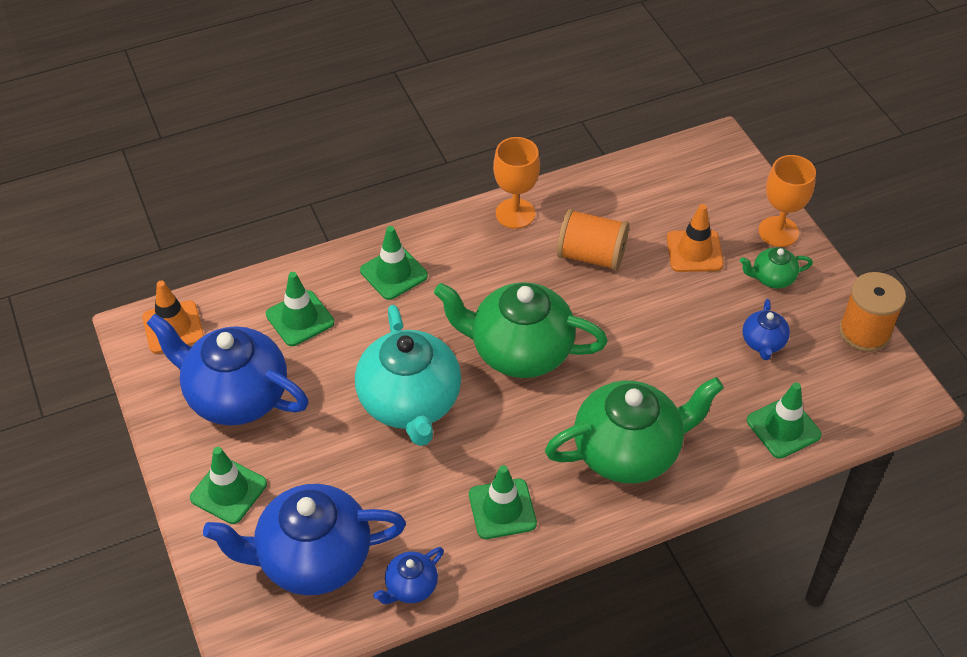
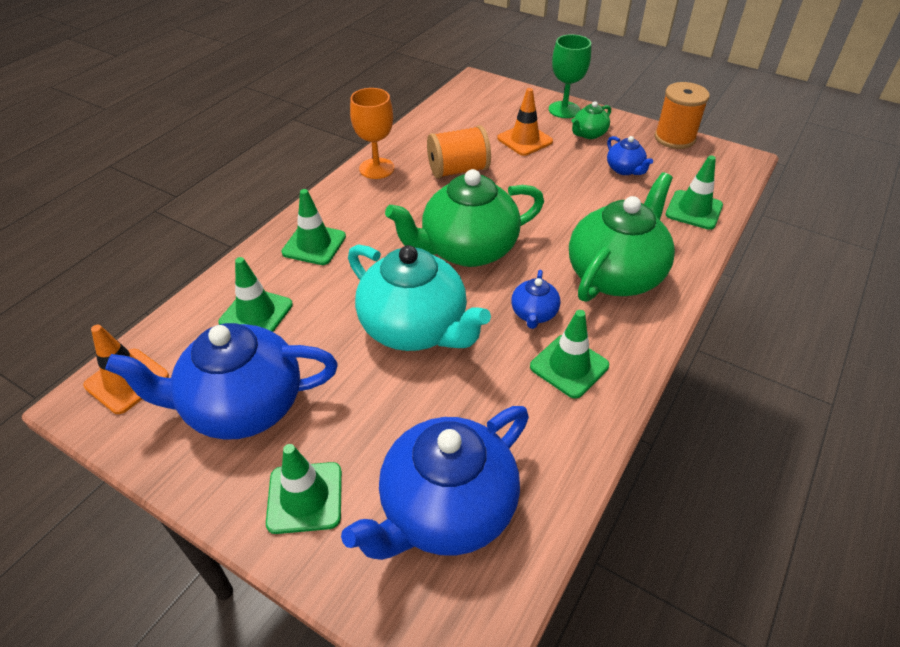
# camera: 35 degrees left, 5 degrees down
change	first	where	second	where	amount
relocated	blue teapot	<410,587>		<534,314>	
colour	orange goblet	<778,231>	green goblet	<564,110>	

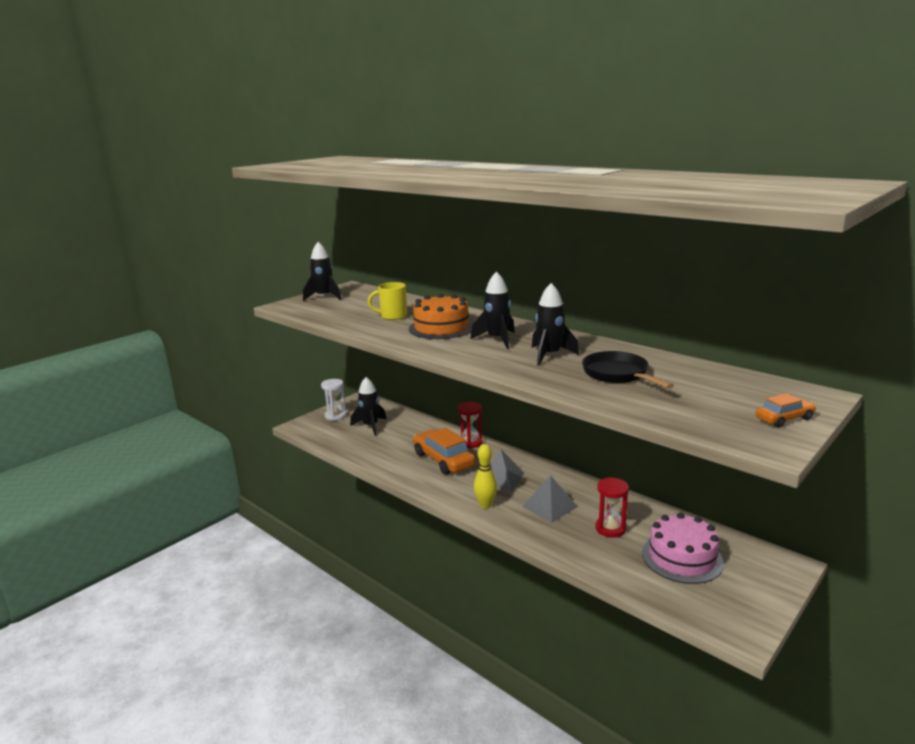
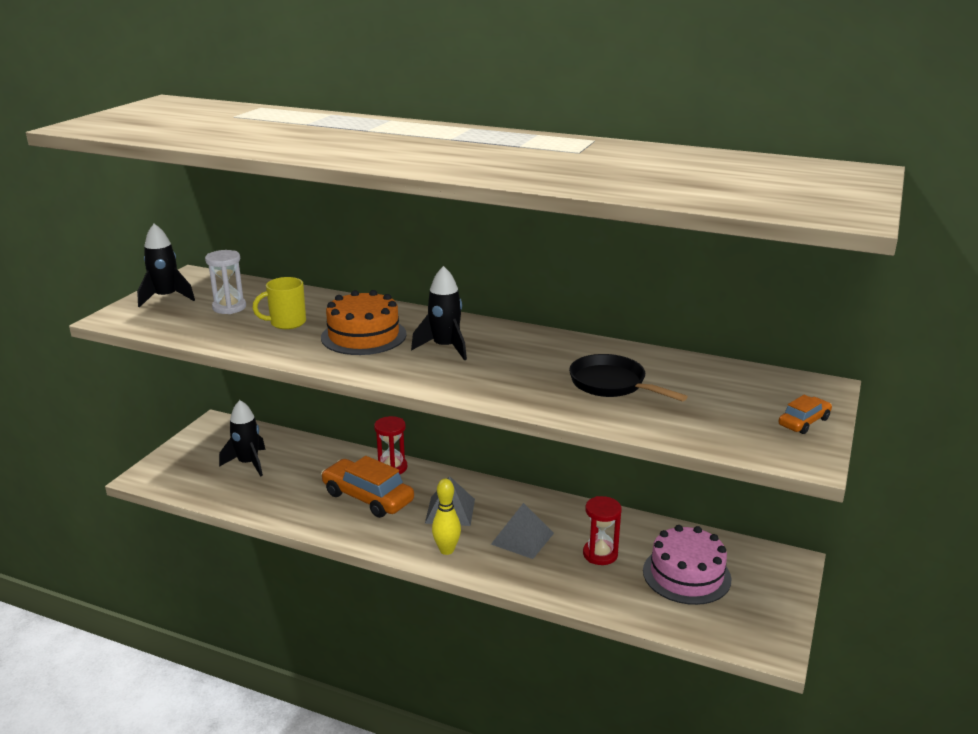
# camera: 20 degrees left, 5 degrees up
change	first	where	second	where	amount
relocated	white hourglass	<335,416>		<229,307>	
missing	black rocket	<549,355>			

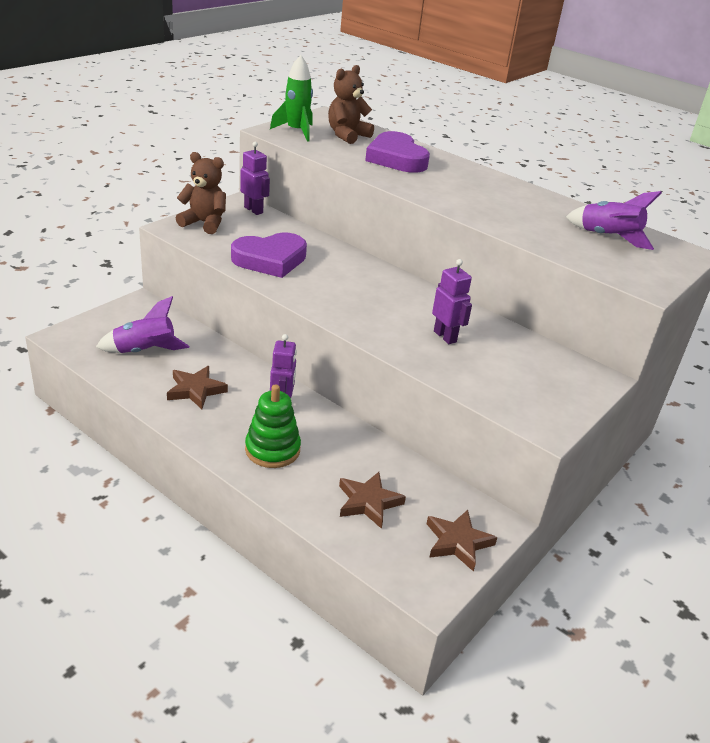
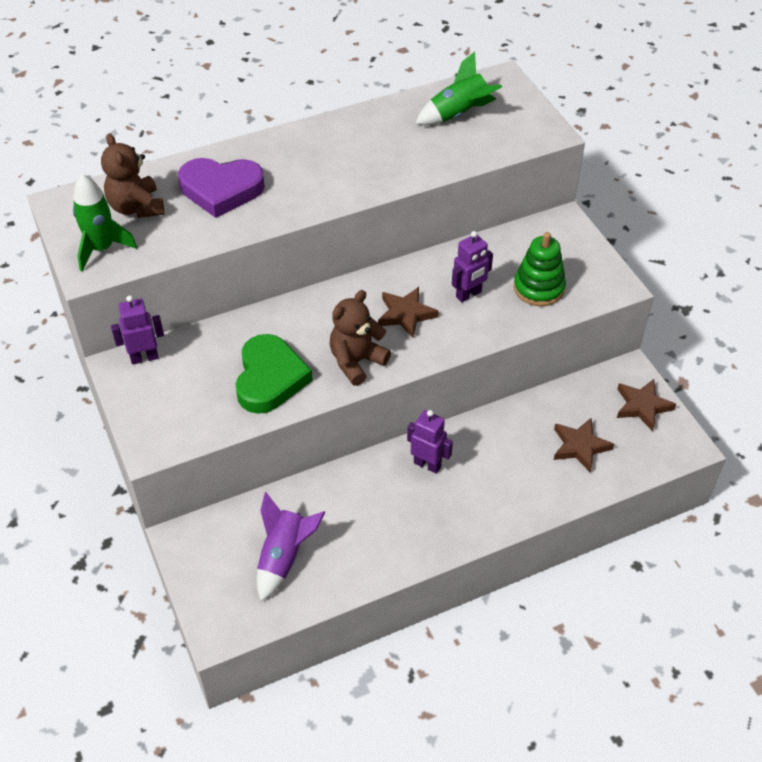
# camera: 60 degrees left, 15 degrees up
change	first	where	second	where	amount
colour	purple heart	<270,259>	green heart	<270,378>	
relocated	brown teddy bear	<204,223>		<356,361>	
relocated	brown star	<196,390>		<406,314>	
colour	purple rocket	<608,237>	green rocket	<458,114>	
spun	purple robot	<445,336>		<469,295>	150 degrees clockwise
relocated	green stacking toy	<272,449>		<538,288>	

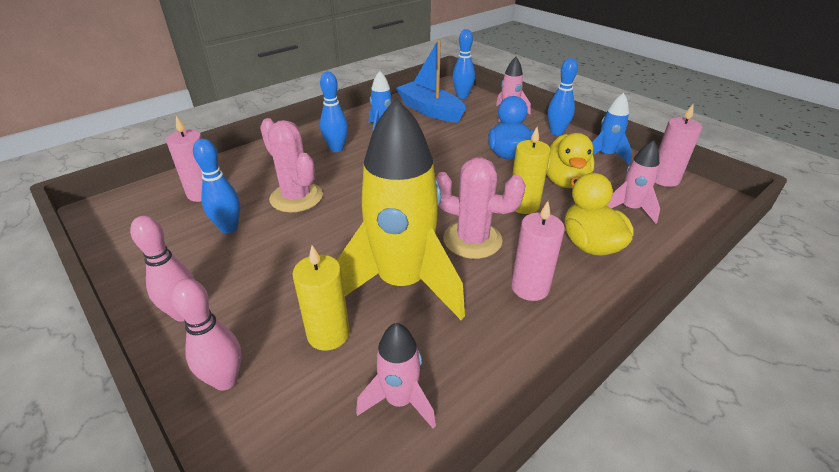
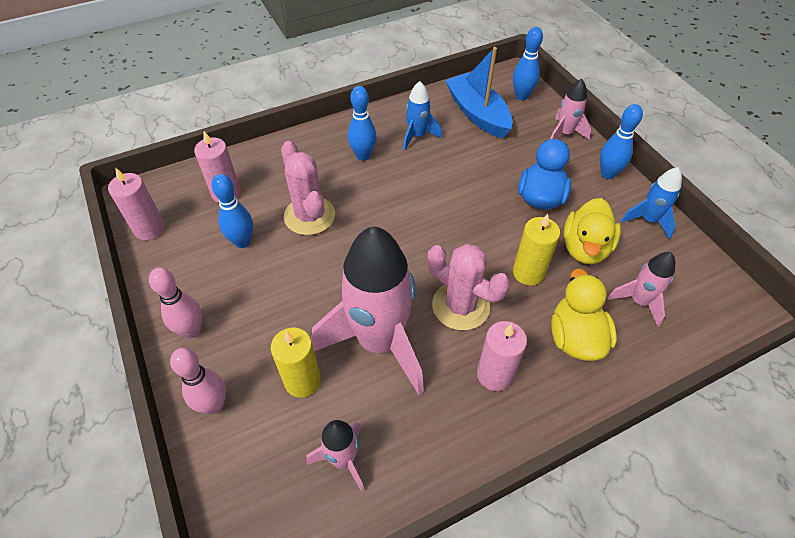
# camera: 15 degrees right, 15 degrees up
change	first	where	second	where	amount
relocated	pink candle	<664,179>		<149,229>	
colour	yellow rocket	<402,283>	pink rocket	<379,342>	

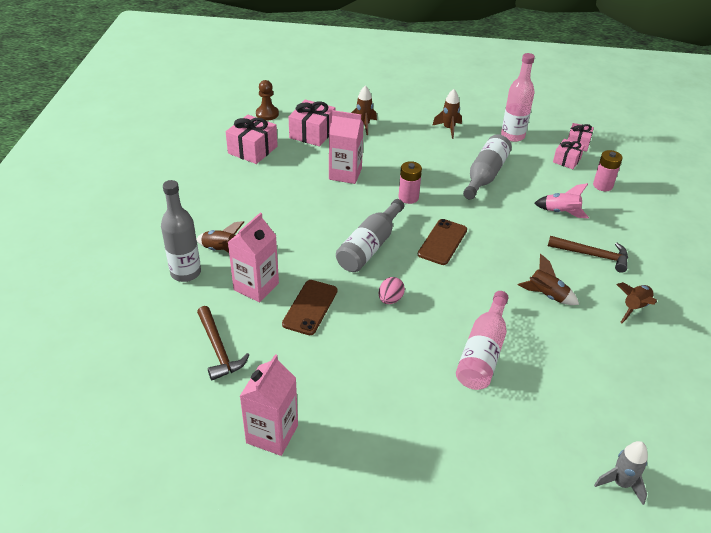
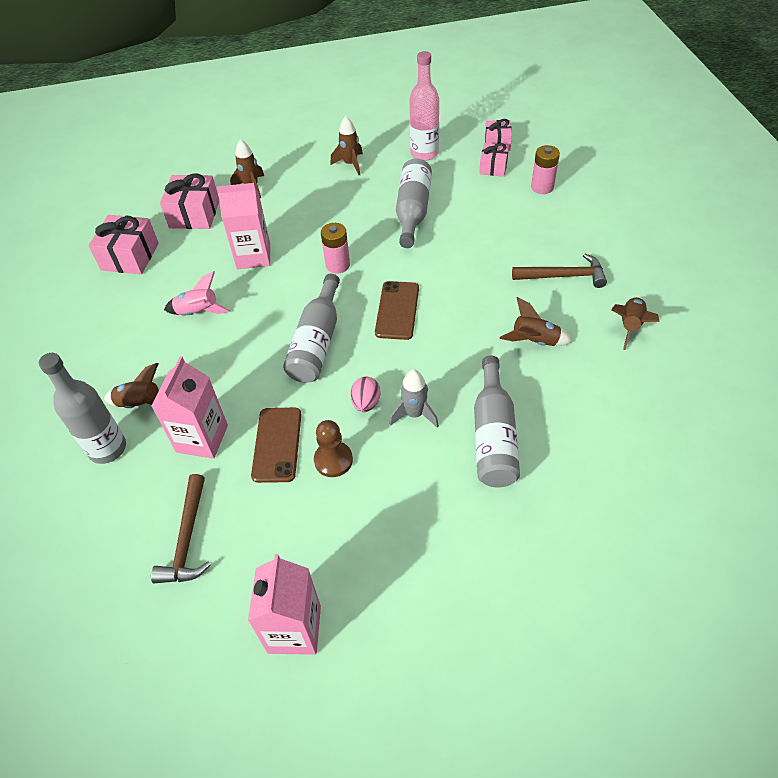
# camera: 15 degrees left, 10 degrees up
change	first	where	second	where	amount
spun	brown hammer	<218,349>		<187,539>	45 degrees clockwise
relocated	pink rocket	<561,212>		<198,312>	
relocated	brown pawn	<267,114>		<333,460>	
relocated	grey rocket	<621,483>		<414,414>	
colour	pink bottle	<483,352>	grey bottle	<493,435>	

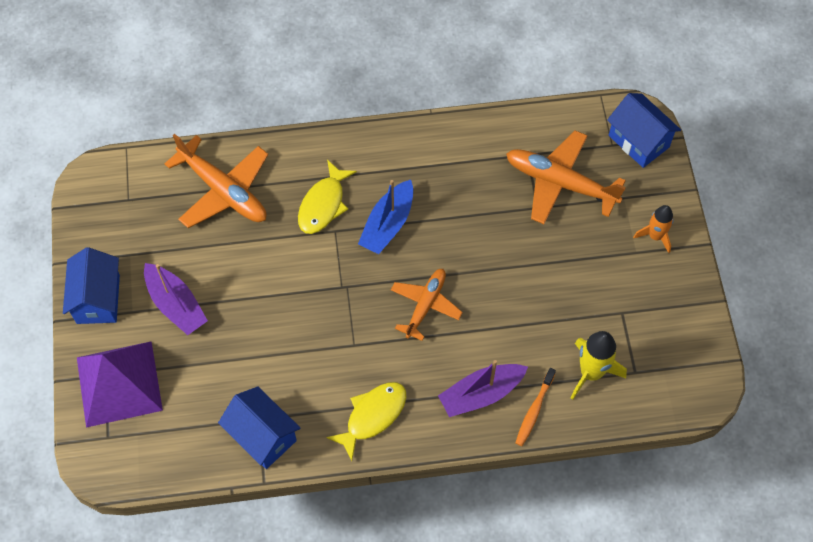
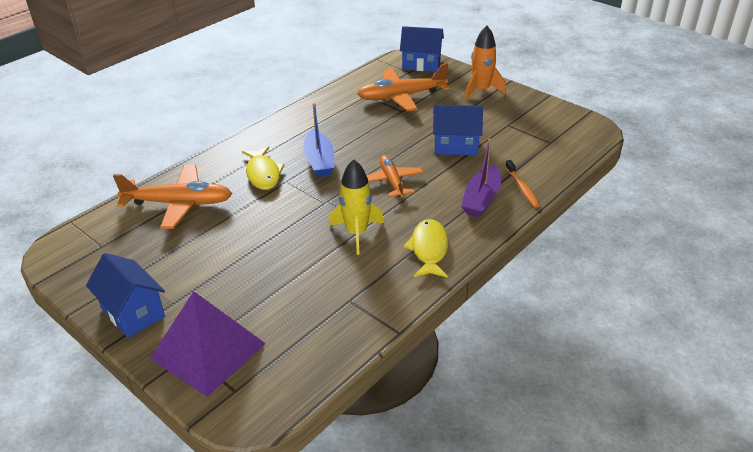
# camera: 40 degrees left, 25 degrees down
change	first	where	second	where	amount
relocated	yellow rocket	<591,373>		<356,233>	
relocated	blue house	<262,436>		<455,146>	
size	orange rocket	<655,236>		<481,90>	x1.50
missing	purple boat	<176,304>			

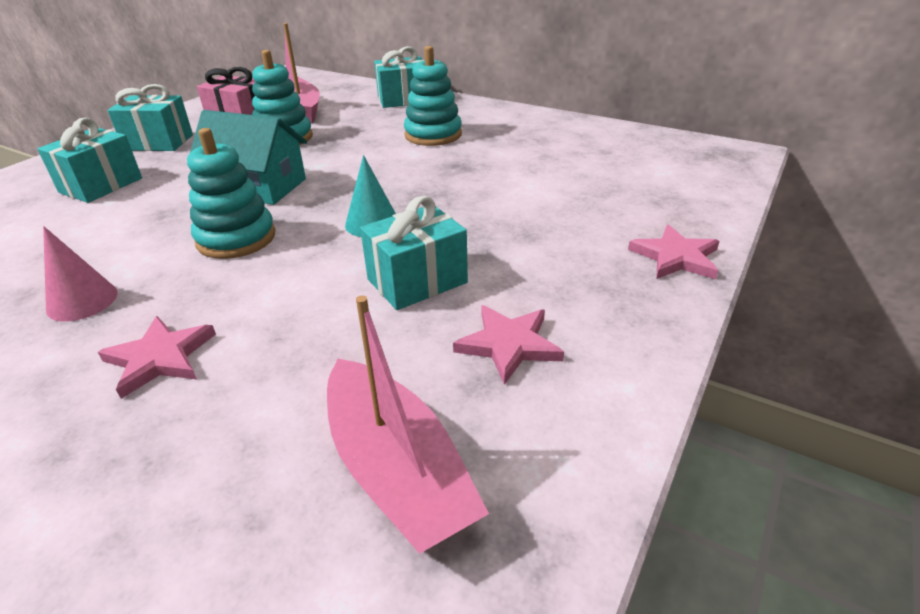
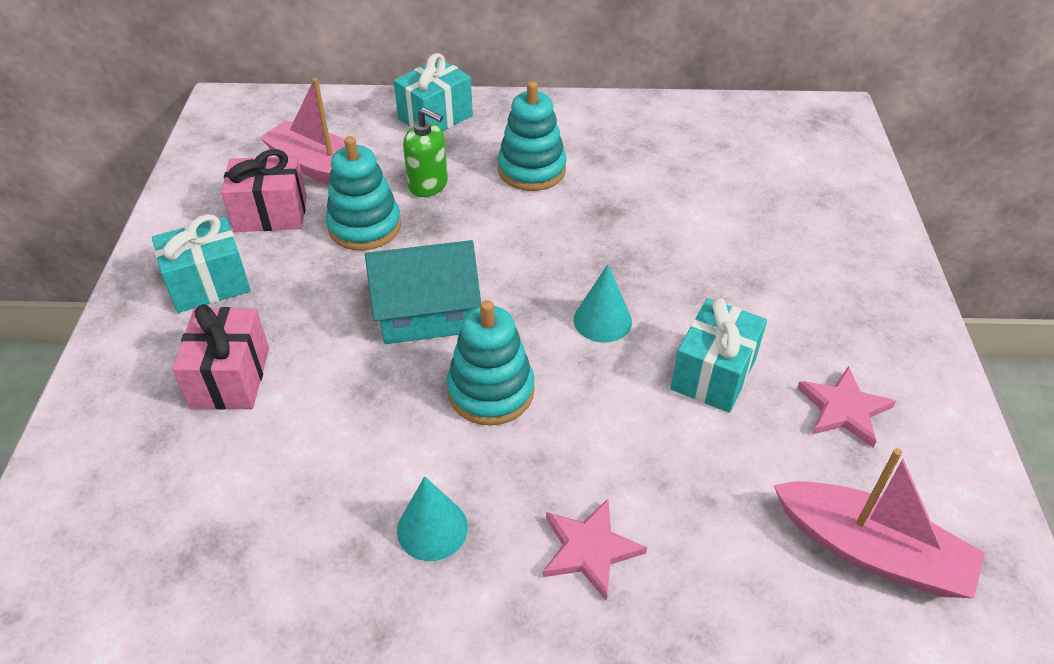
# camera: 30 degrees left, 10 degrees up
change	first	where	second	where	amount
colour	turquoise gift	<101,185>	pink gift	<230,377>	
colour	pink cone	<82,301>	turquoise cone	<432,528>	
appeared			green soap dispenser	<428,184>	
missing	pink star	<676,257>			

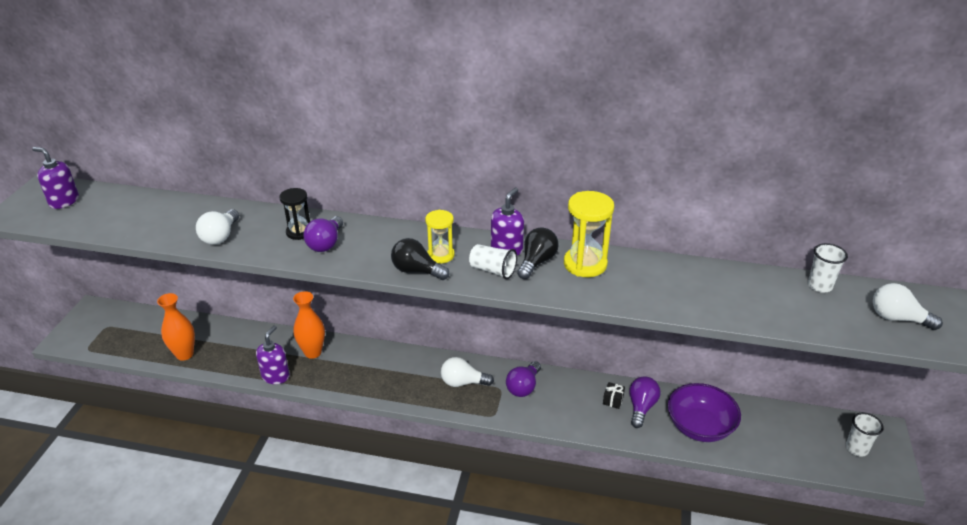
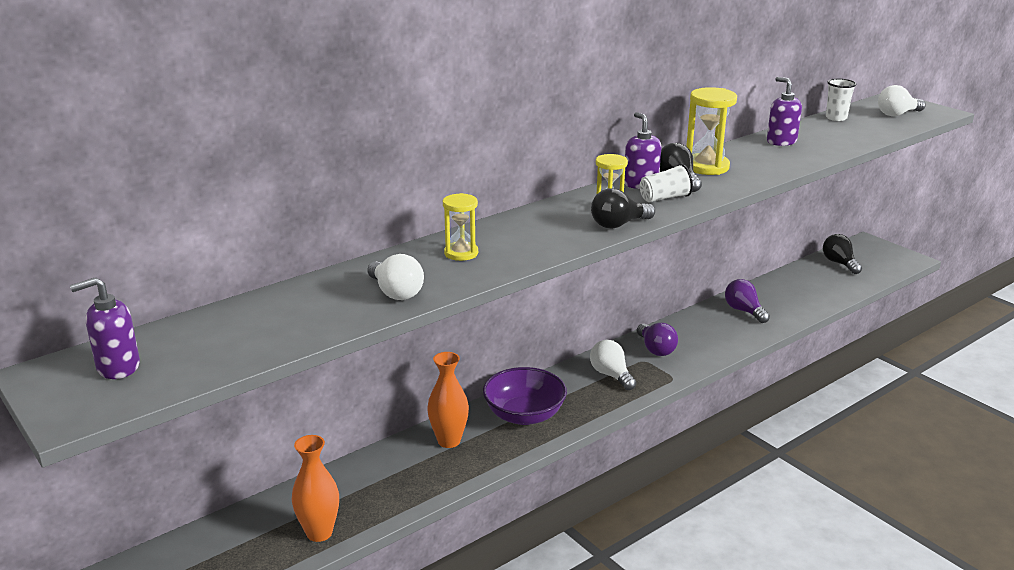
# camera: 50 degrees left, 10 degrees down
change	first	where	second	where	amount
colour	black hourglass	<299,232>	yellow hourglass	<461,253>	
relocated	purple bowl	<699,427>		<524,415>	
spun	white light bulb	<463,382>		<611,375>	105 degrees clockwise
relocated	purple soap dispenser	<276,376>		<781,141>	
appeared			black light bulb	<839,263>	
missing	purple light bulb	<326,243>			
missing	black gift	<613,400>			
missing	white cup	<856,448>			

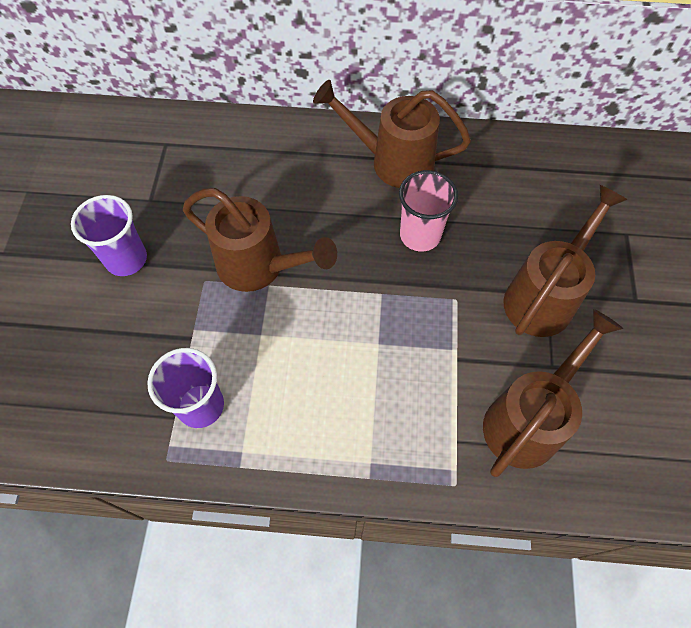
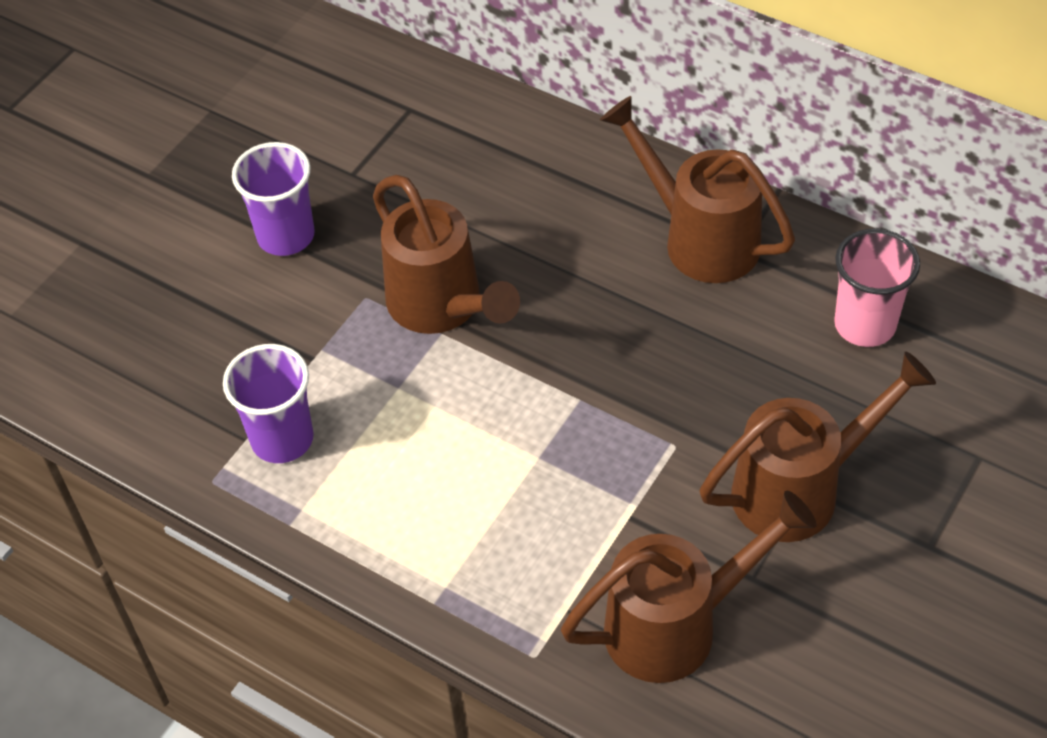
# camera: 30 degrees right, 10 degrees down
change	first	where	second	where	amount
relocated	pink cup	<420,235>		<865,325>	

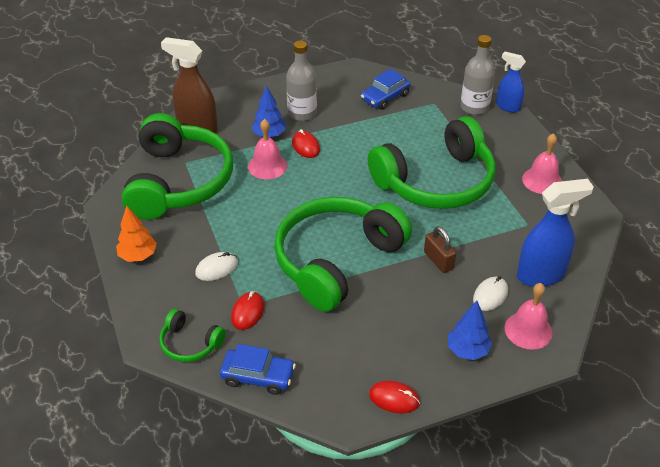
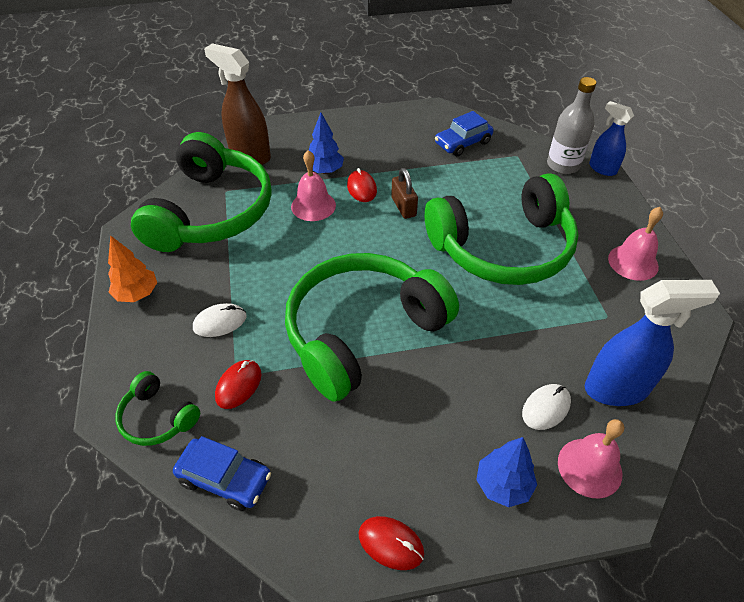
# camera: 10 degrees right, 5 degrees up
change	first	where	second	where	amount
relocated	brown padlock	<438,260>		<403,207>	
missing	grey bottle	<302,113>			

